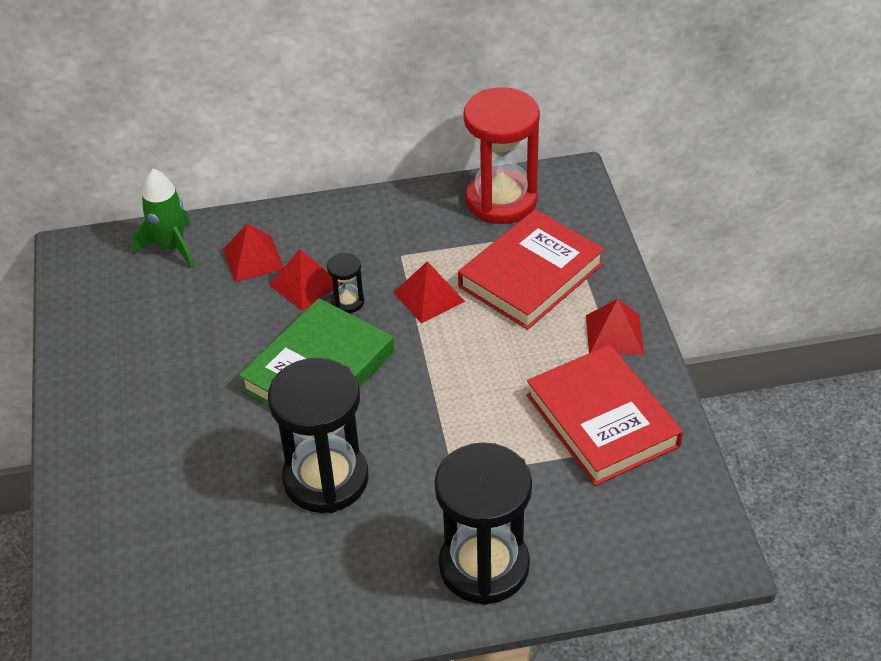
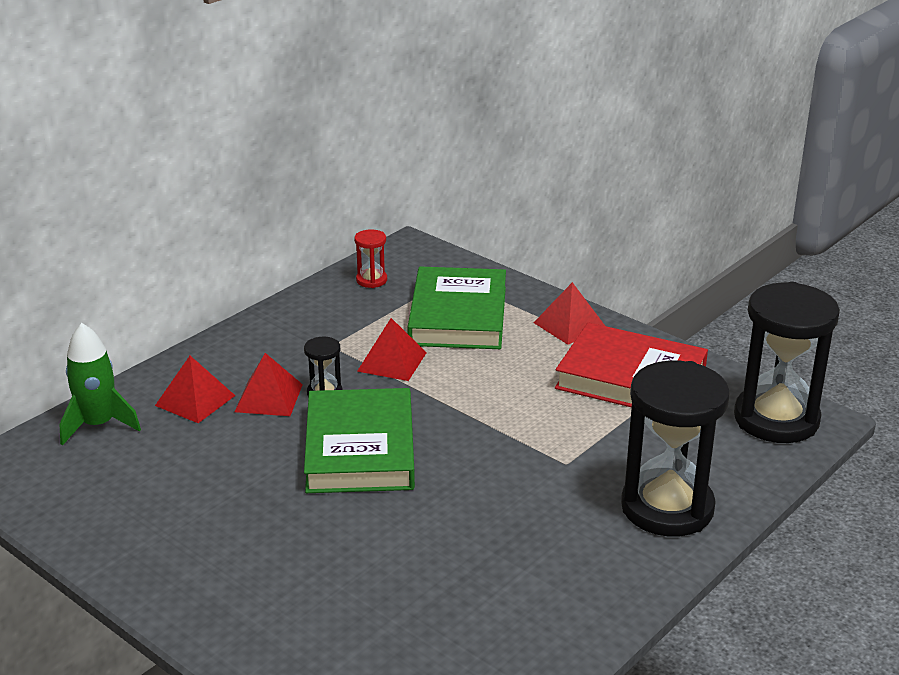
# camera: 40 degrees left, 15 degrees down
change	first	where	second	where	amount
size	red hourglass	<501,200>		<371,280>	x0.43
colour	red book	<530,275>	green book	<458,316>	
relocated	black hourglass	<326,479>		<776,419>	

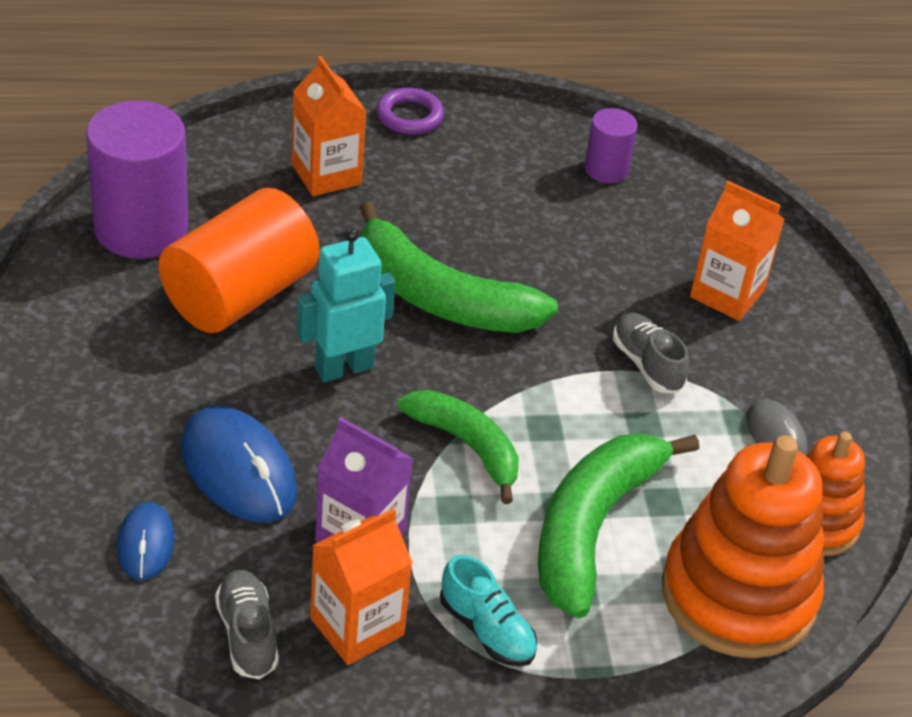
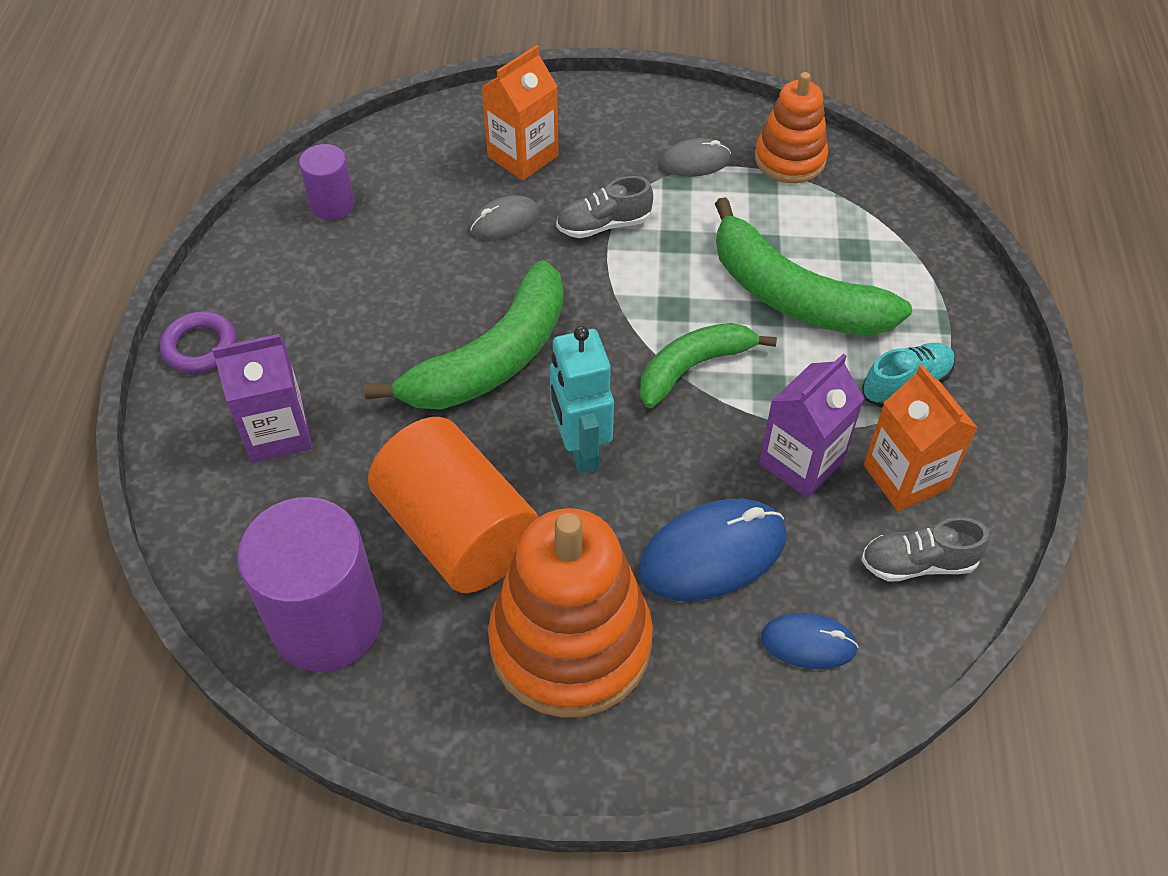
# camera: 75 degrees left, 10 degrees up
change	first	where	second	where	amount
colour	orange carton	<326,174>	purple carton	<277,432>	
appeared			grey mouse	<504,221>	
relocated	orange stacking toy	<738,595>		<570,643>	

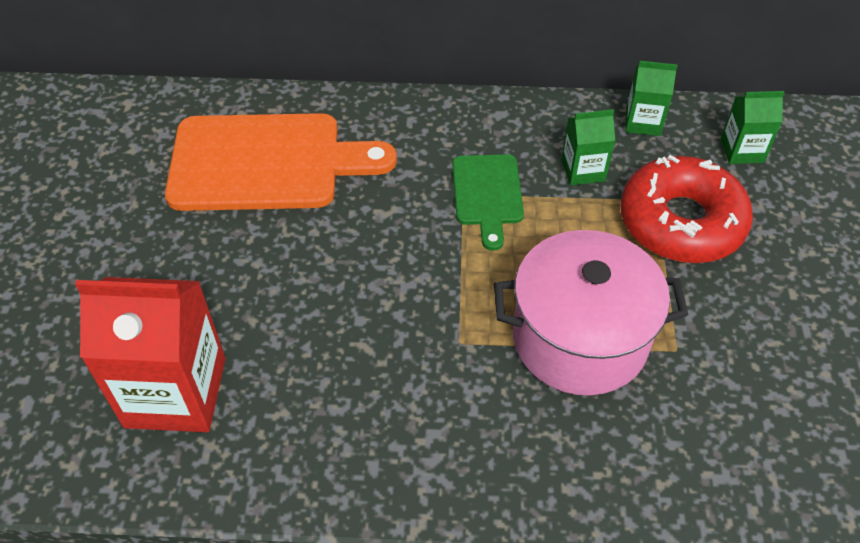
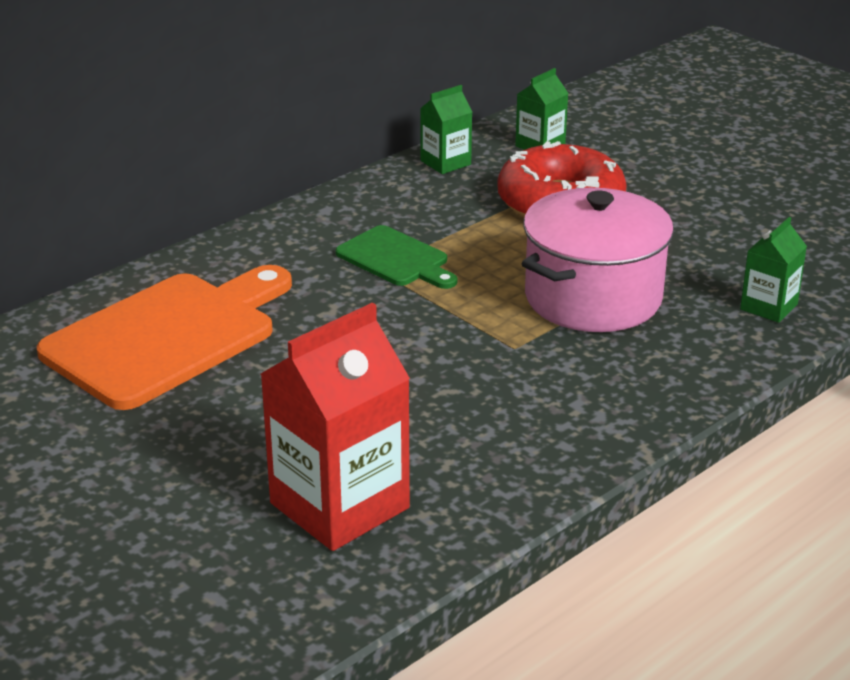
# camera: 45 degrees left, 20 degrees down
change	first	where	second	where	amount
relocated	green carton	<583,170>		<768,307>	

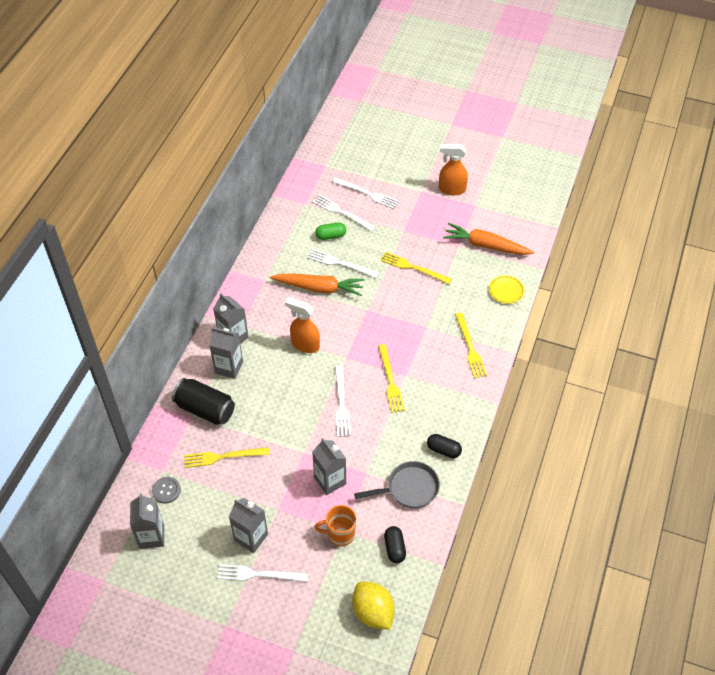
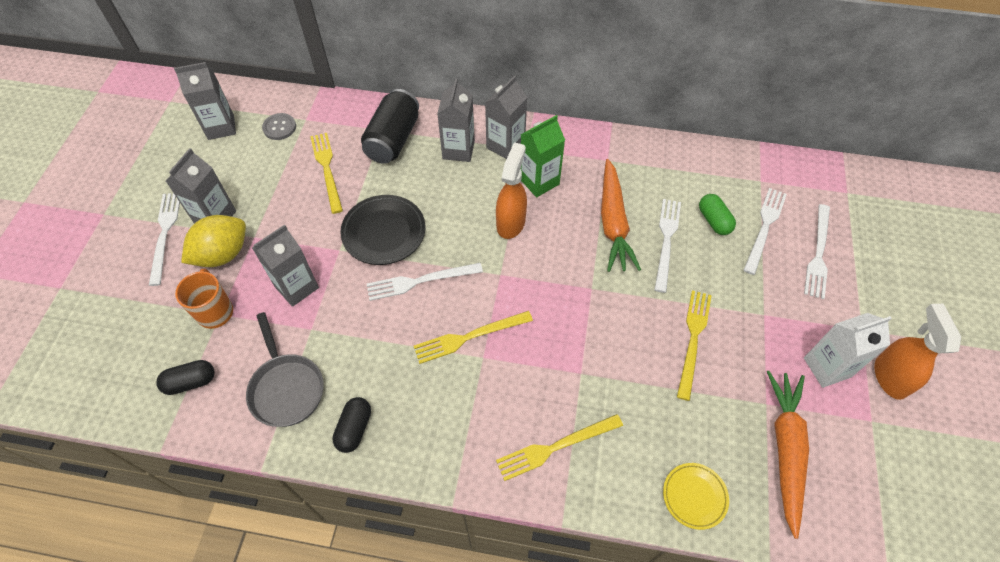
# camera: 80 degrees right, 5 degrees up
change	first	where	second	where	amount
relocated	yellow lemon	<373,612>		<223,254>	
appeared			black plate	<384,232>	
appeared			green carton	<539,181>	
appeared			white carton	<827,367>	

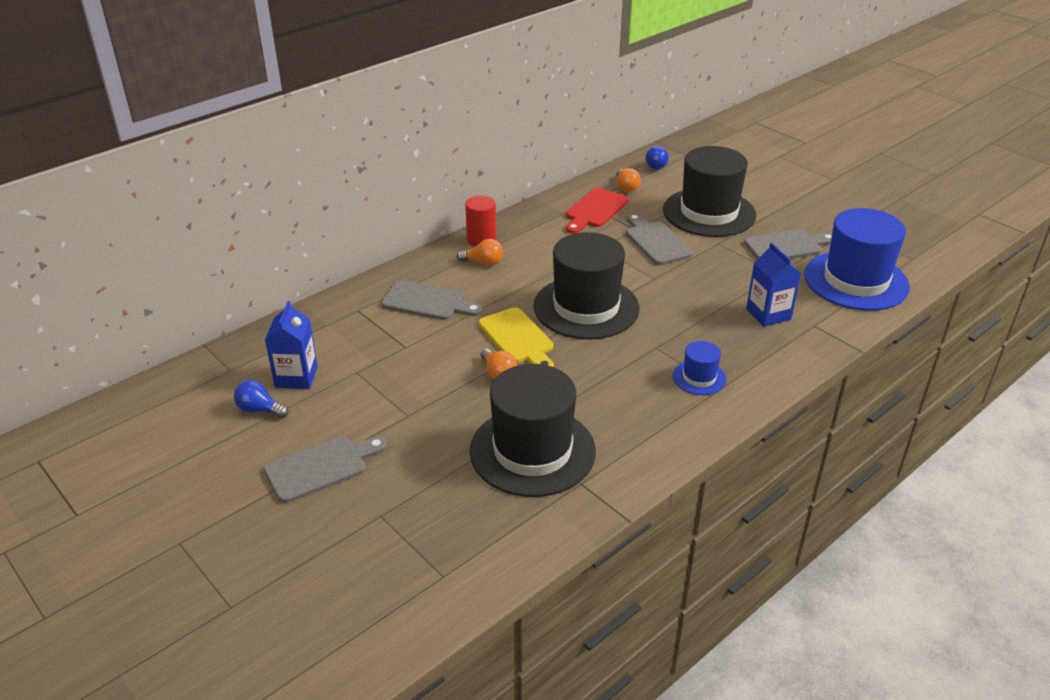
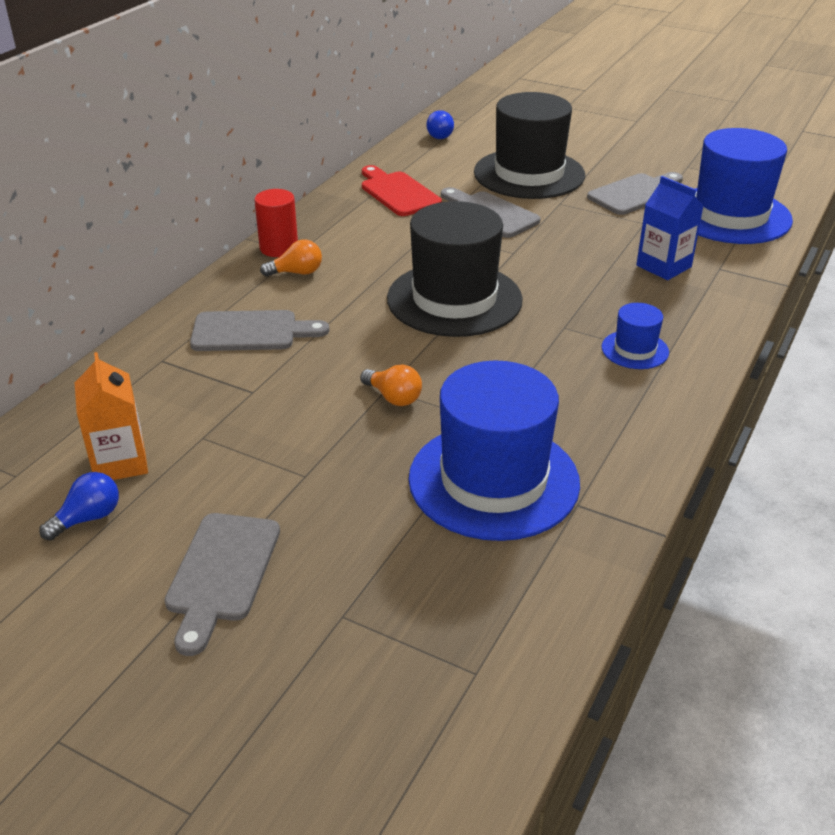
# camera: 20 degrees left, 0 degrees up
change	first	where	second	where	amount
spun	blue light bulb	<259,410>		<88,518>	135 degrees clockwise
colour	blue carton	<296,377>	orange carton	<120,462>	
spun	grey cutting board	<321,467>		<221,573>	150 degrees clockwise
spun	red cutting board	<595,210>		<398,192>	135 degrees clockwise
colour	black hat	<532,451>	blue hat	<493,480>	
missing	yellow cutting board	<518,338>			
missing	orange light bulb	<626,187>			

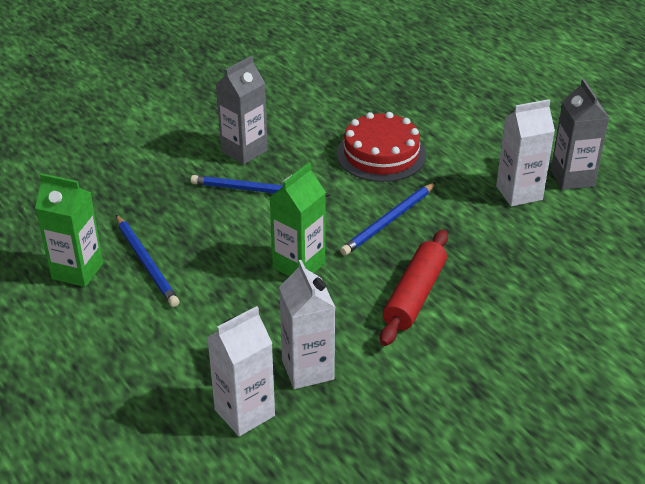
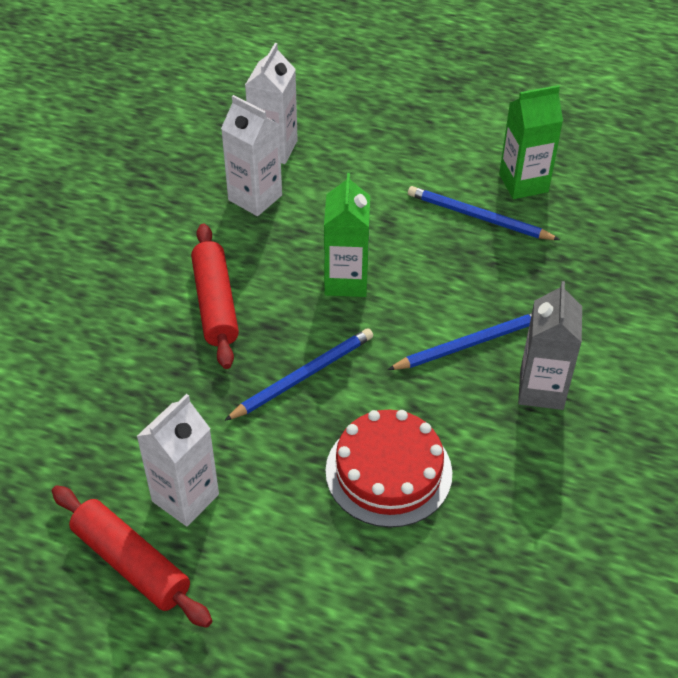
# camera: 145 degrees right, 10 degrees up
change	first	where	second	where	amount
exchanged	grey carton	<572,178>	red rolling pin	<131,563>	
spun	blue pencil	<388,221>		<303,376>	45 degrees clockwise

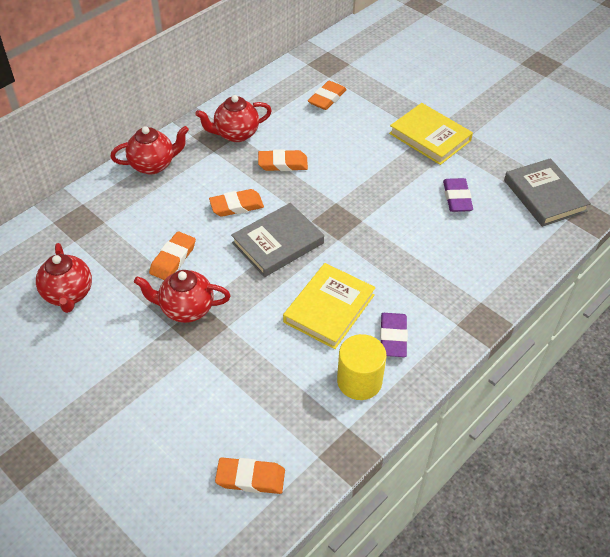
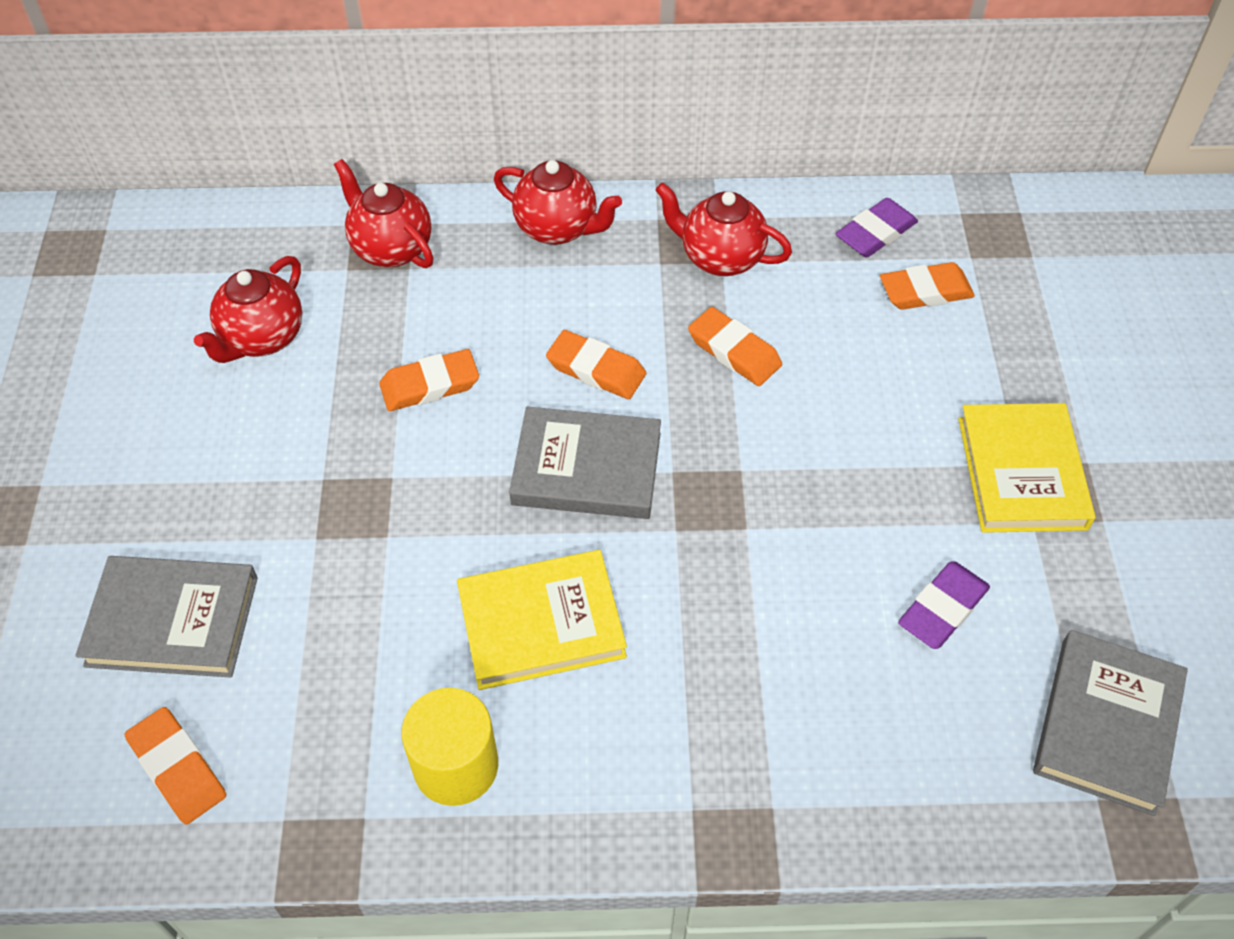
# camera: 45 degrees right, 5 degrees up
change	first	where	second	where	amount
appeared			grey book	<172,621>	
relocated	red teapot	<186,309>		<391,248>	
relocated	purple eraser	<393,337>		<875,233>	

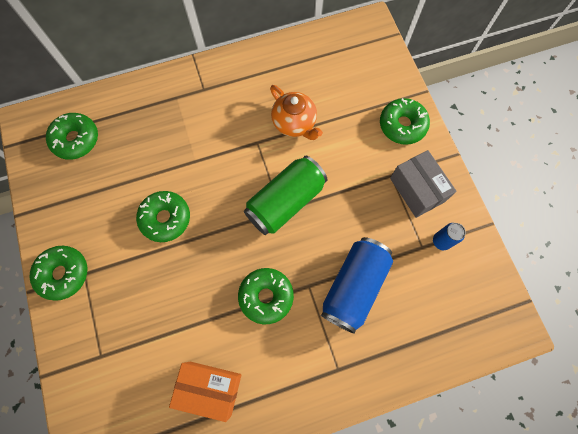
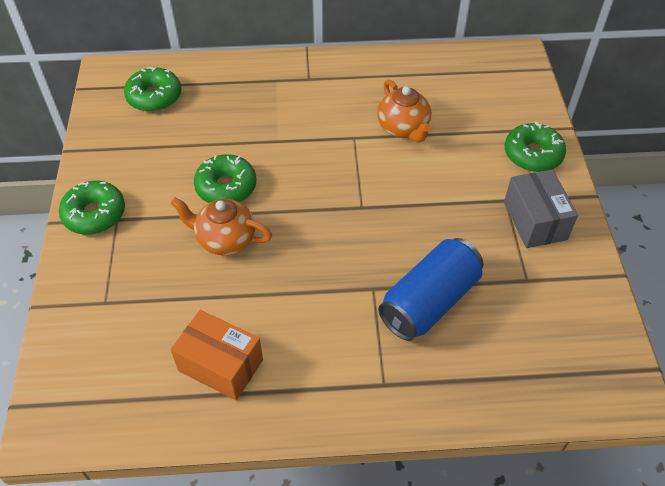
# camera: 15 degrees right, 20 degrees down
change	first	where	second	where	amount
appeared			orange teapot	<225,239>	
missing	green donut	<266,296>			
missing	green can	<285,201>			
missing	blue can	<441,241>			

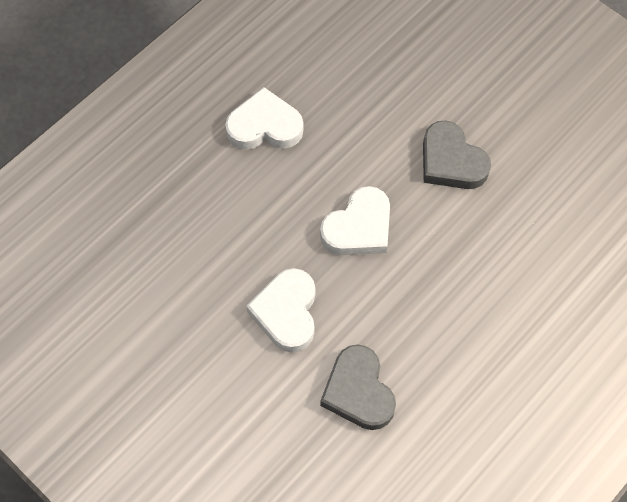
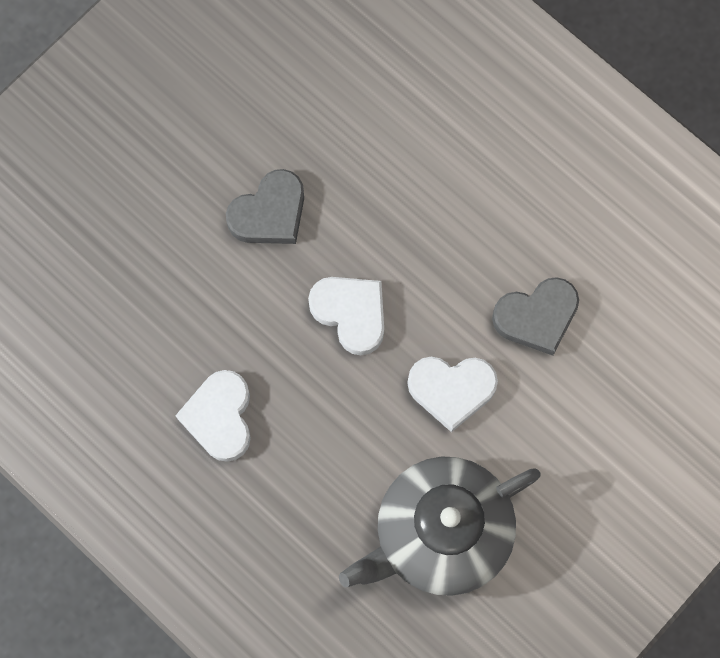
# camera: 90 degrees left, 10 degrees up
change	first	where	second	where	amount
appeared			grey teapot	<440,533>	

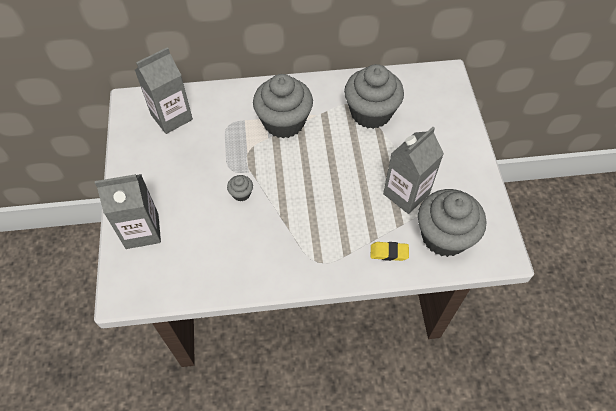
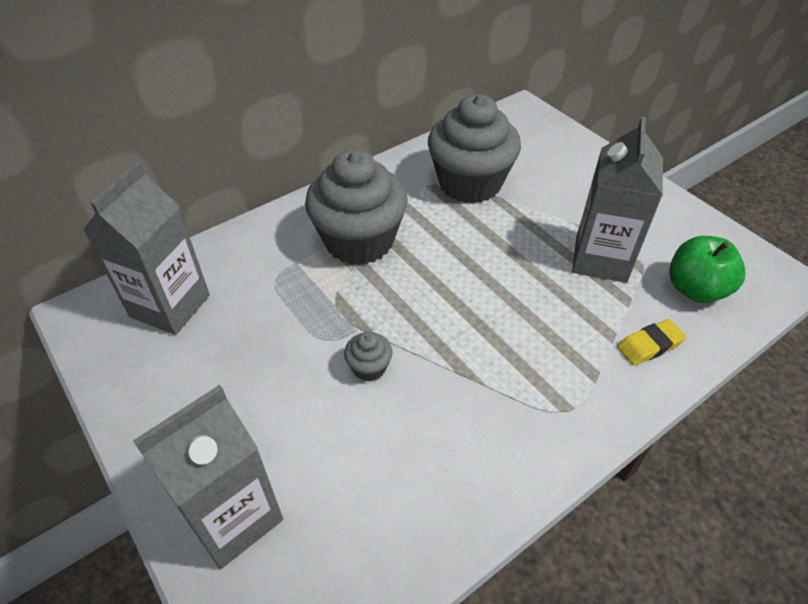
# camera: 30 degrees left, 10 degrees down
change	first	where	second	where	amount
exchanged	grey cupcake	<444,236>	green apple	<695,289>	

